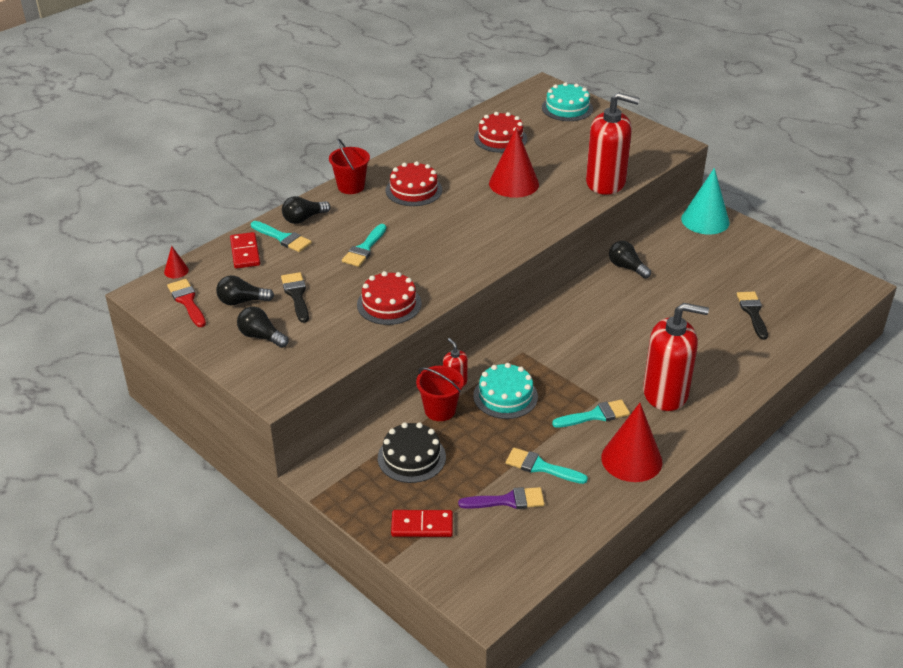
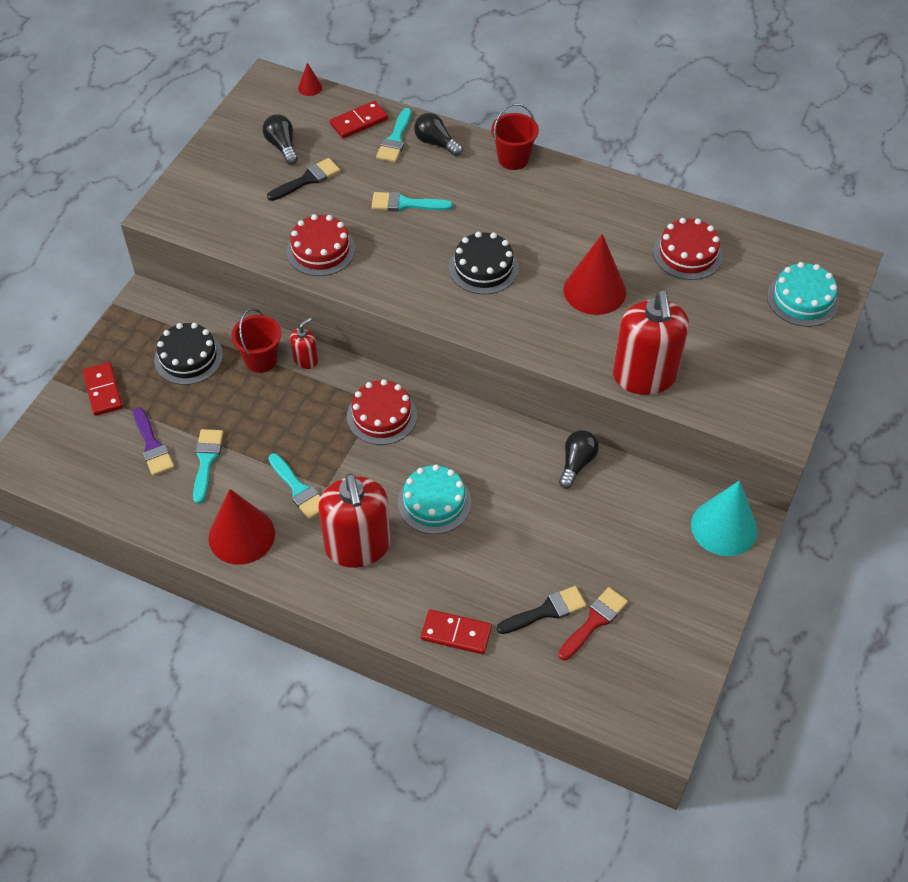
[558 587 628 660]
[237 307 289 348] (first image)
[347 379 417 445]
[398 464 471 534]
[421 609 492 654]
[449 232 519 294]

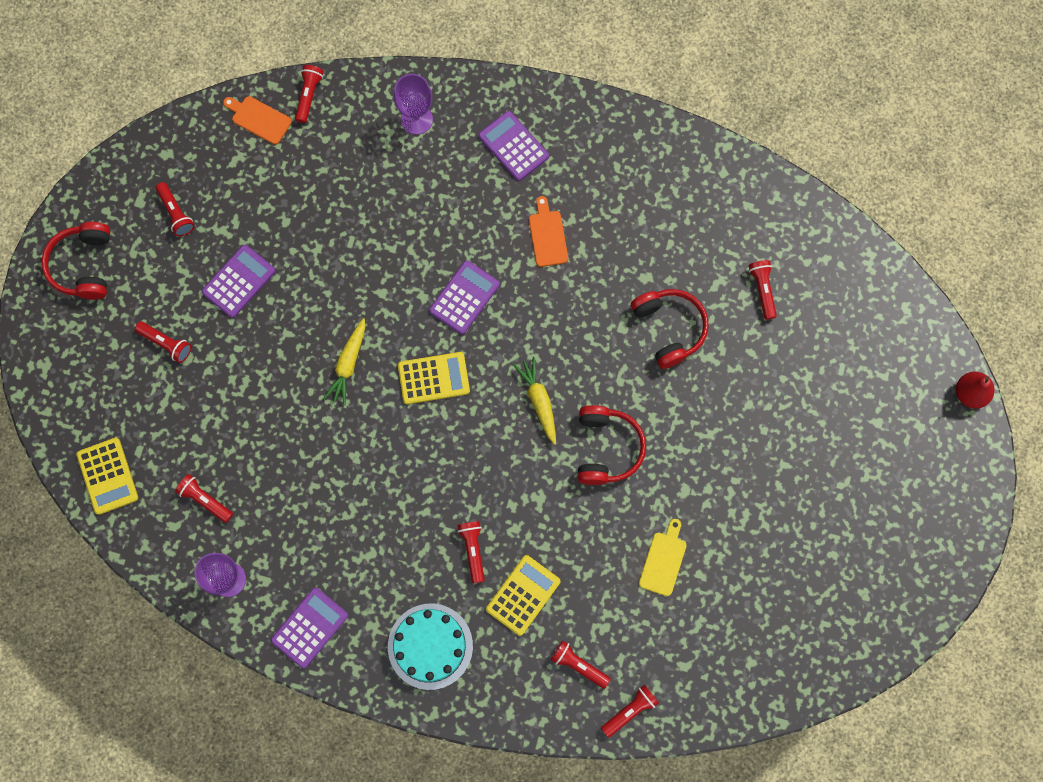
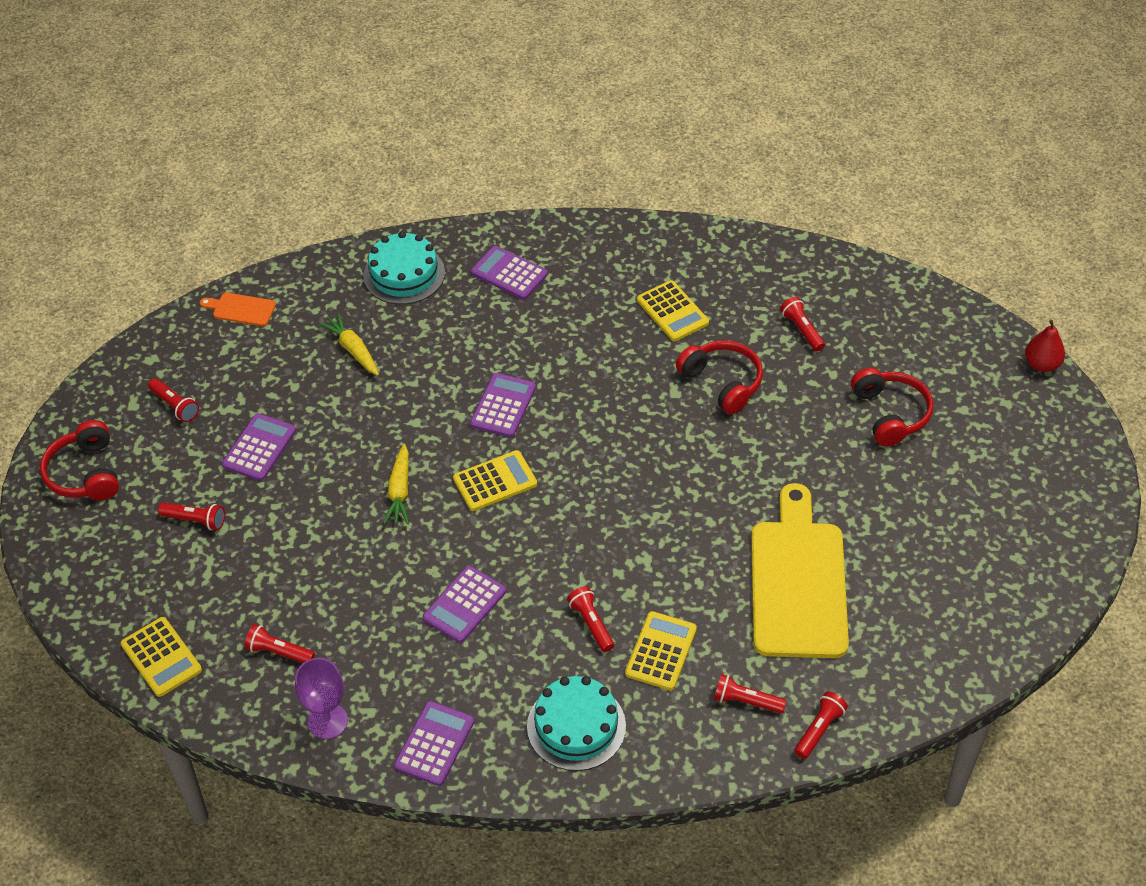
[295 65 324 123] (first image)
[363 231 445 304]
[319 313 379 376]
[529 196 568 267] (first image)
[851 368 933 446]
[751 483 849 658]
[423 566 506 643]
[637 280 709 341]

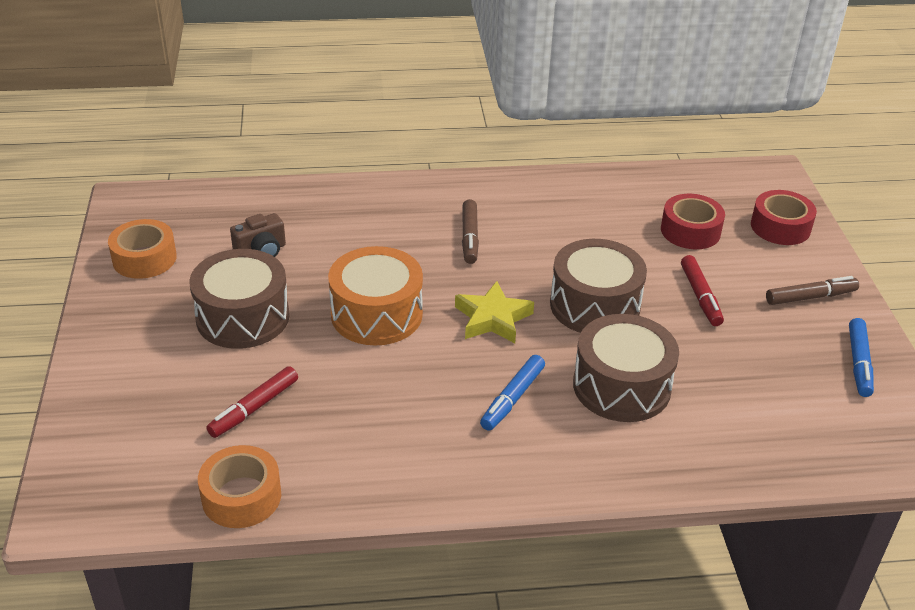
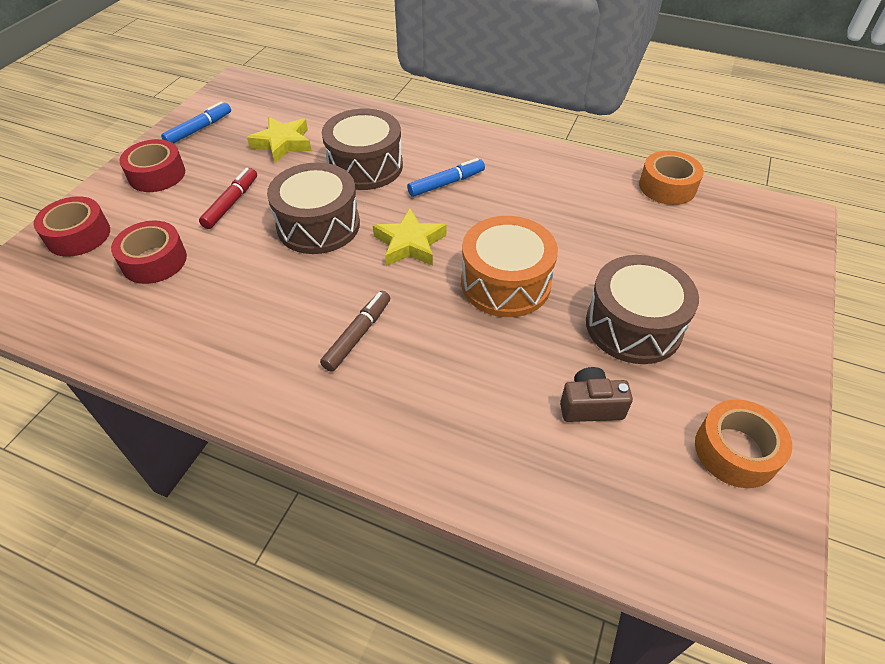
[206 366 298 438] (first image)
[119 139 185 192]
[247 117 311 163]

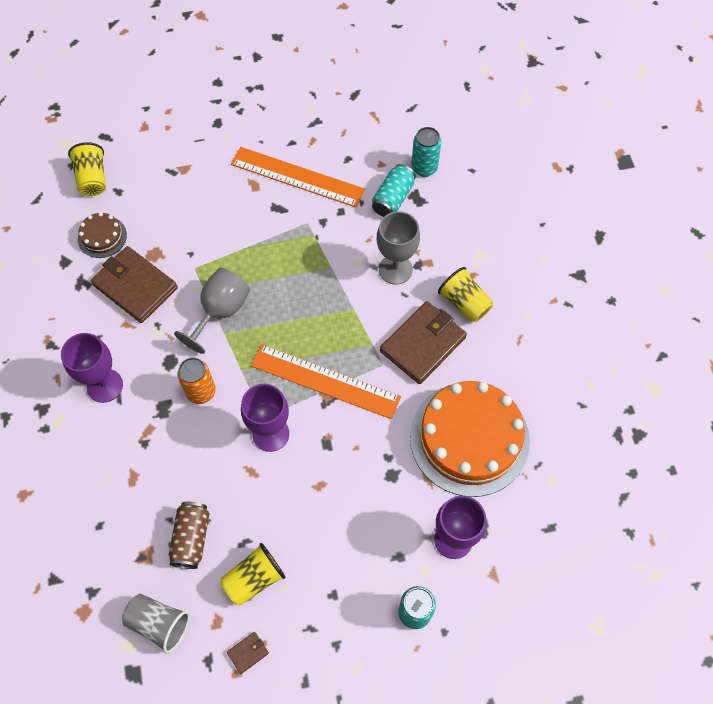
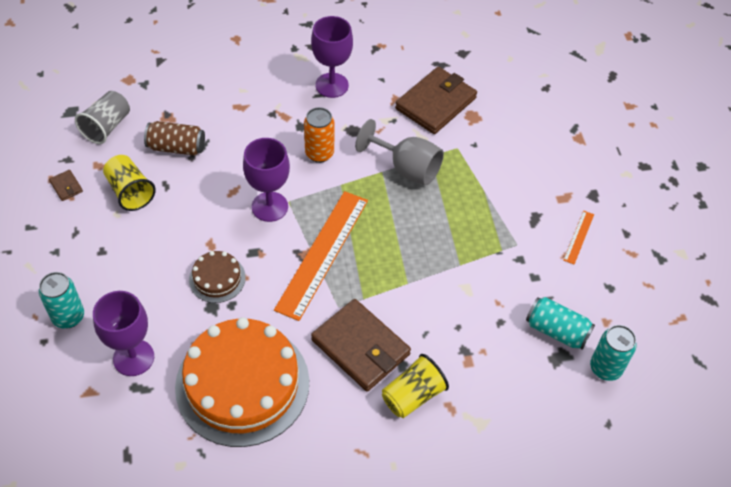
[68 142 106 196] (first image)
[189 251 246 303]
[563 211 594 264]
[377 211 420 285] (first image)

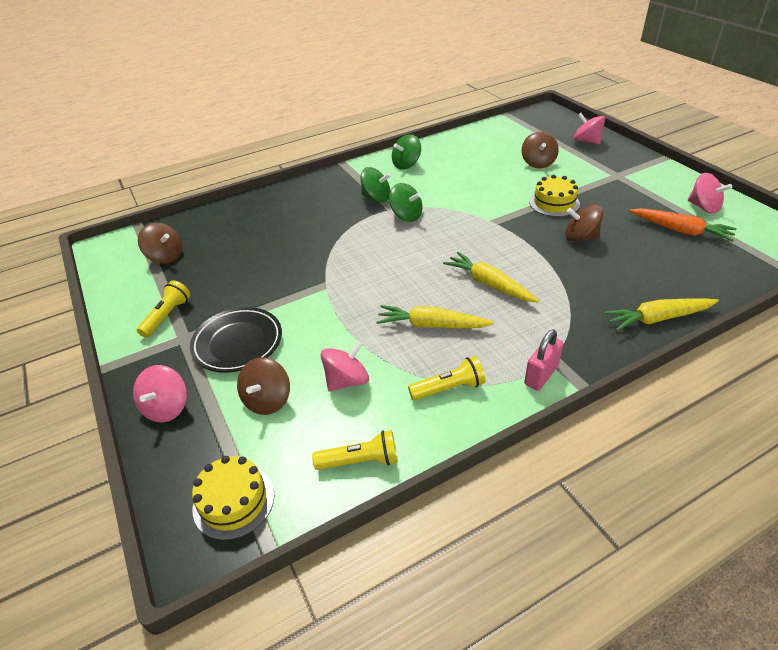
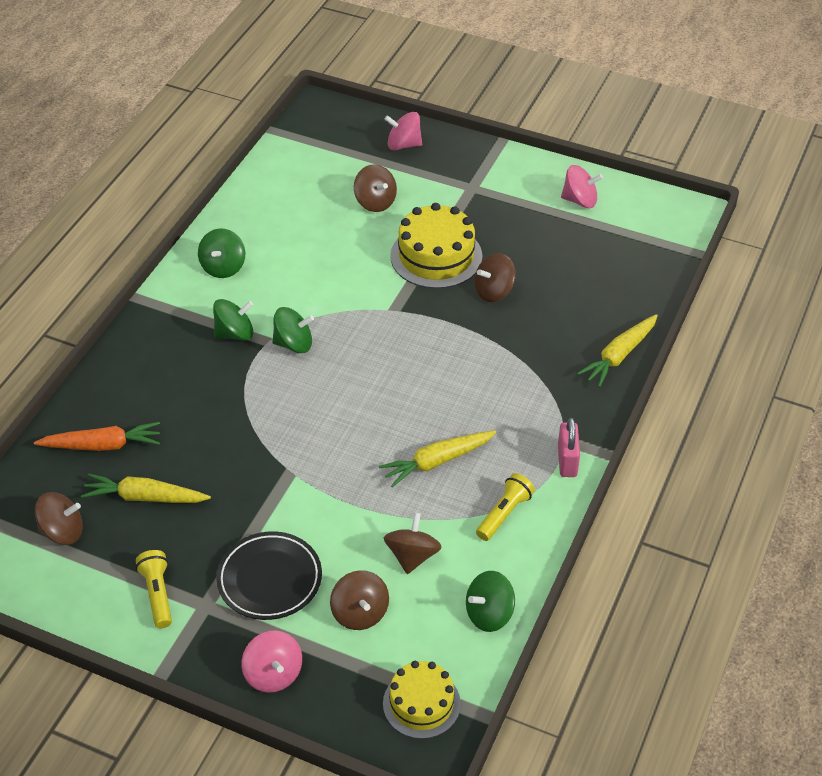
[466 571 515 632]
[384 513 442 574]
[81 473 211 503]
[390 203 482 289]
[34 422 160 451]

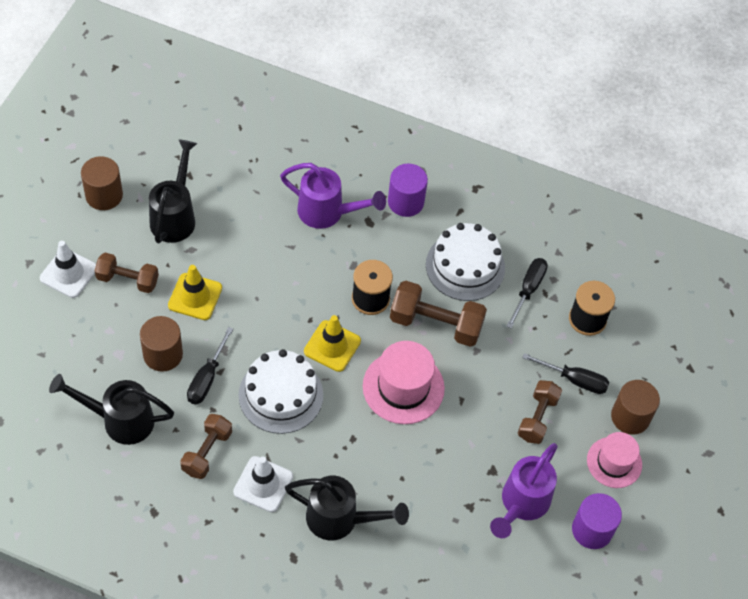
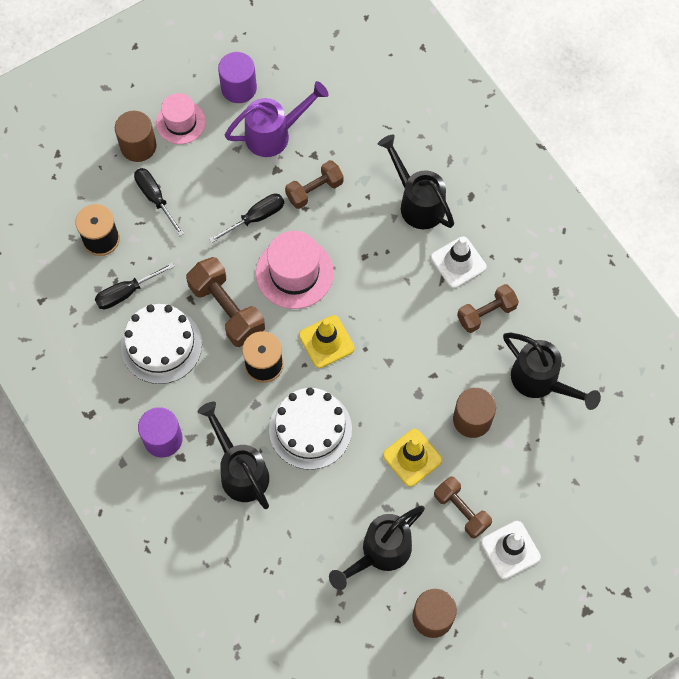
[209 194 284 243]
[269 388 352 470]
[198 402 269 509]
[285 160 344 209]

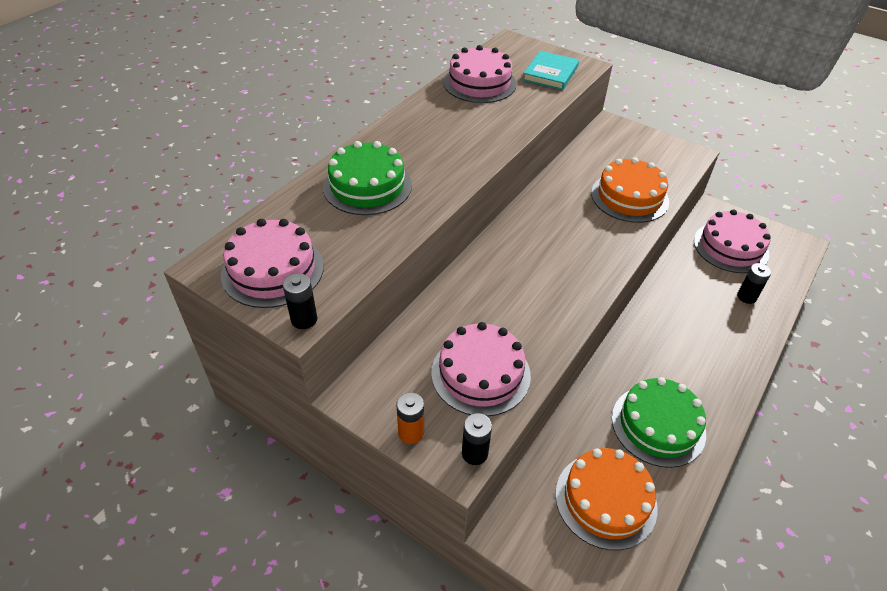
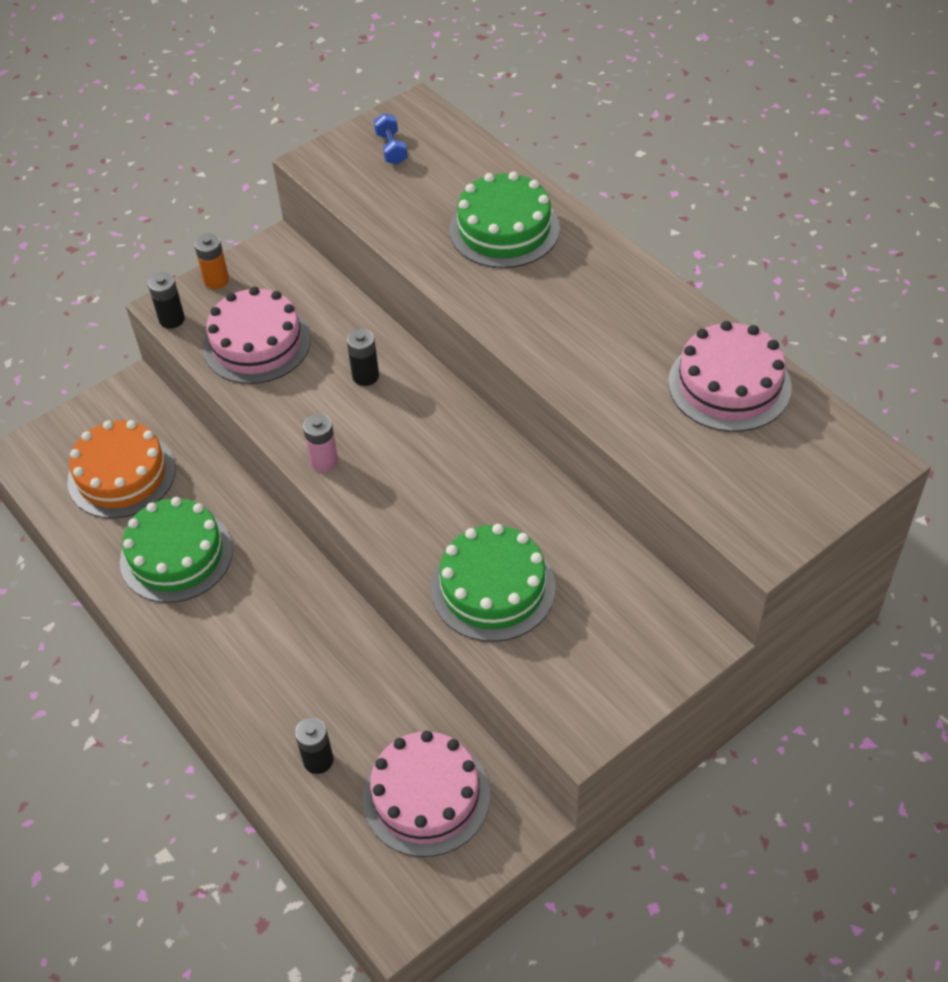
[374 113 408 165]
[347 329 379 386]
[523 51 579 90] (first image)
[431 524 556 642]
[303 414 338 472]

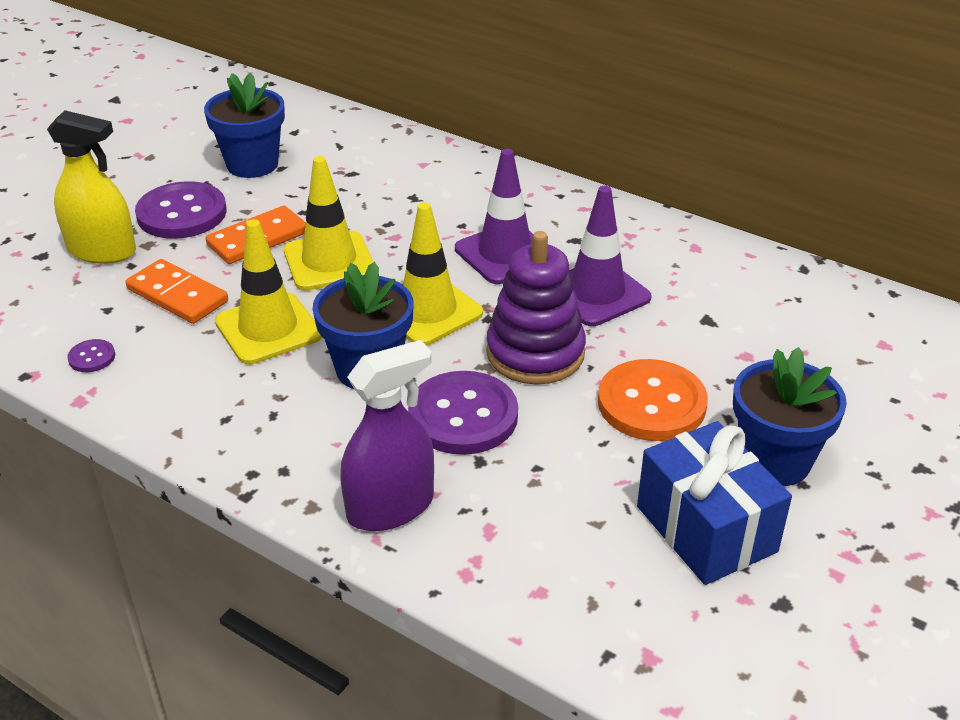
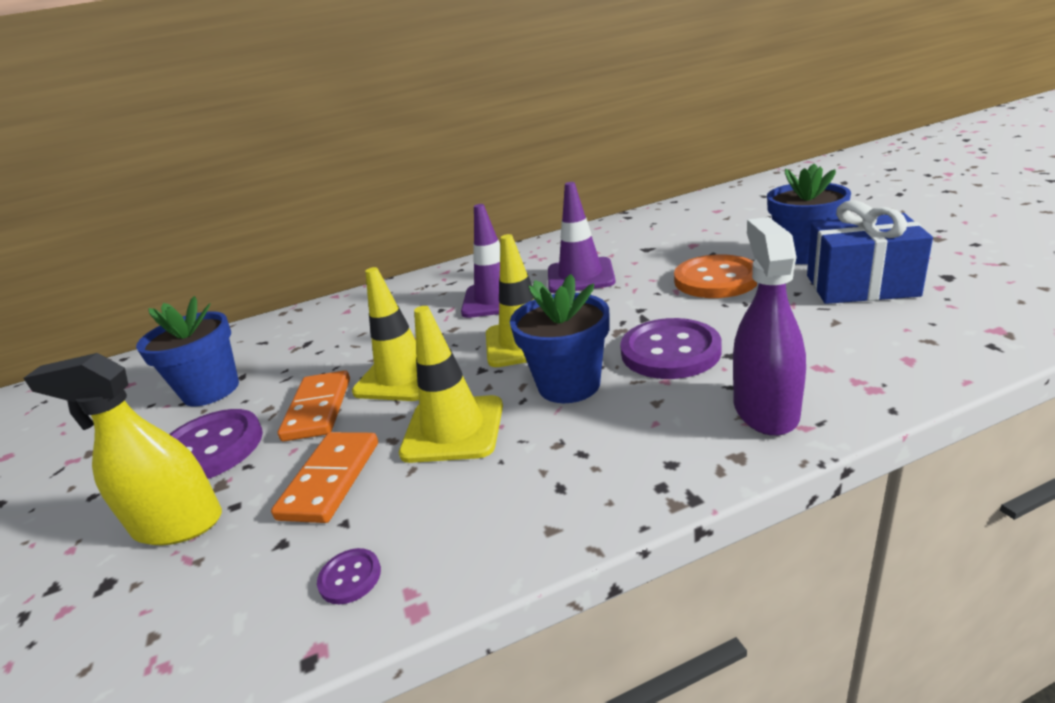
[23 353 222 545]
[271 432 378 523]
[486 231 586 385] (first image)

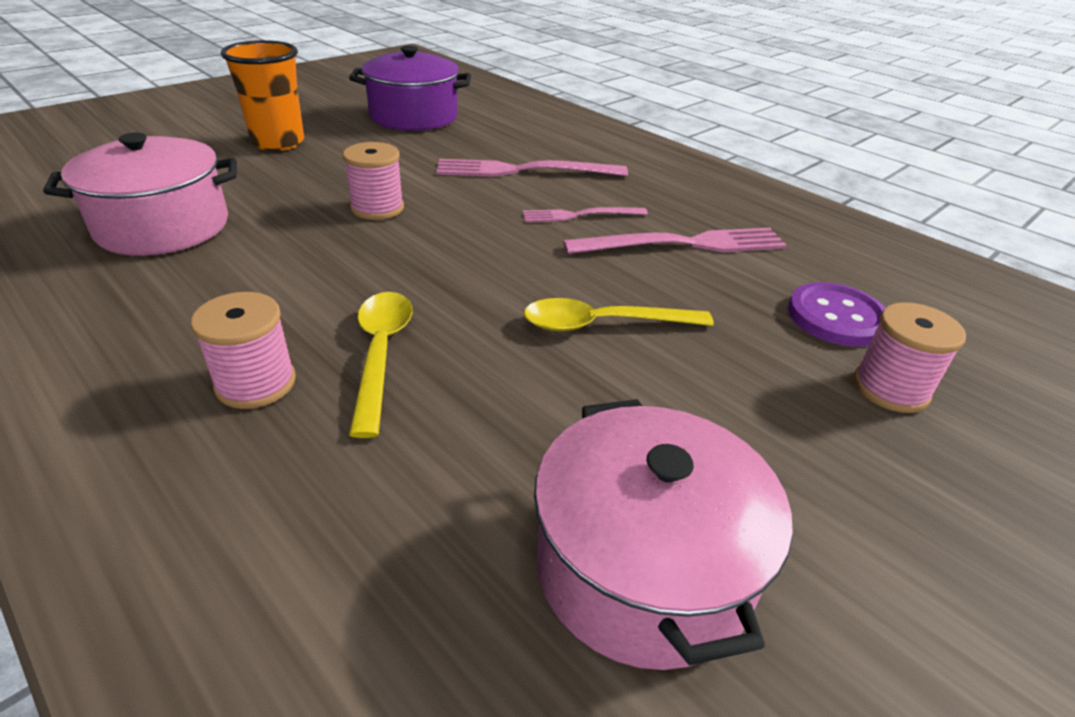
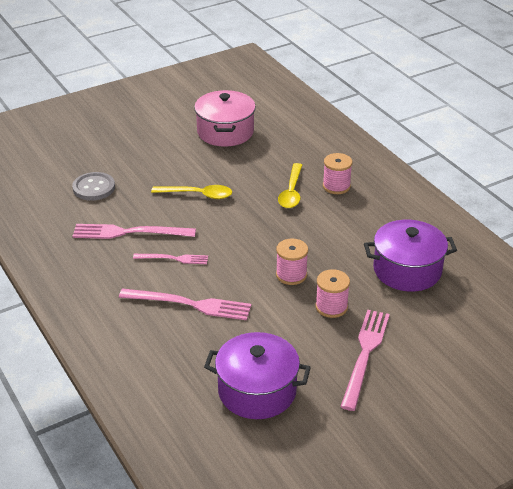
[364 220 457 292]
[340 310 390 411]
[72 172 115 201]
[315 269 350 318]

